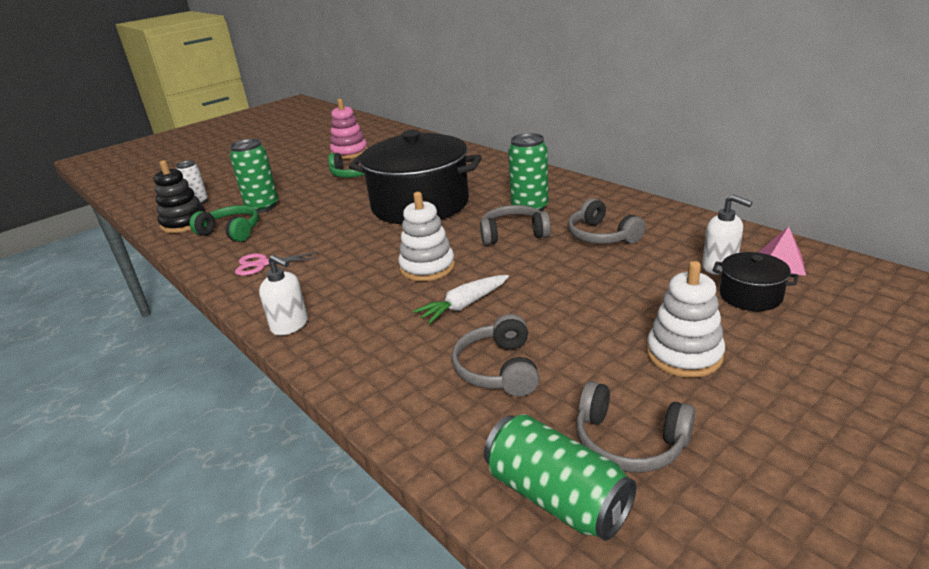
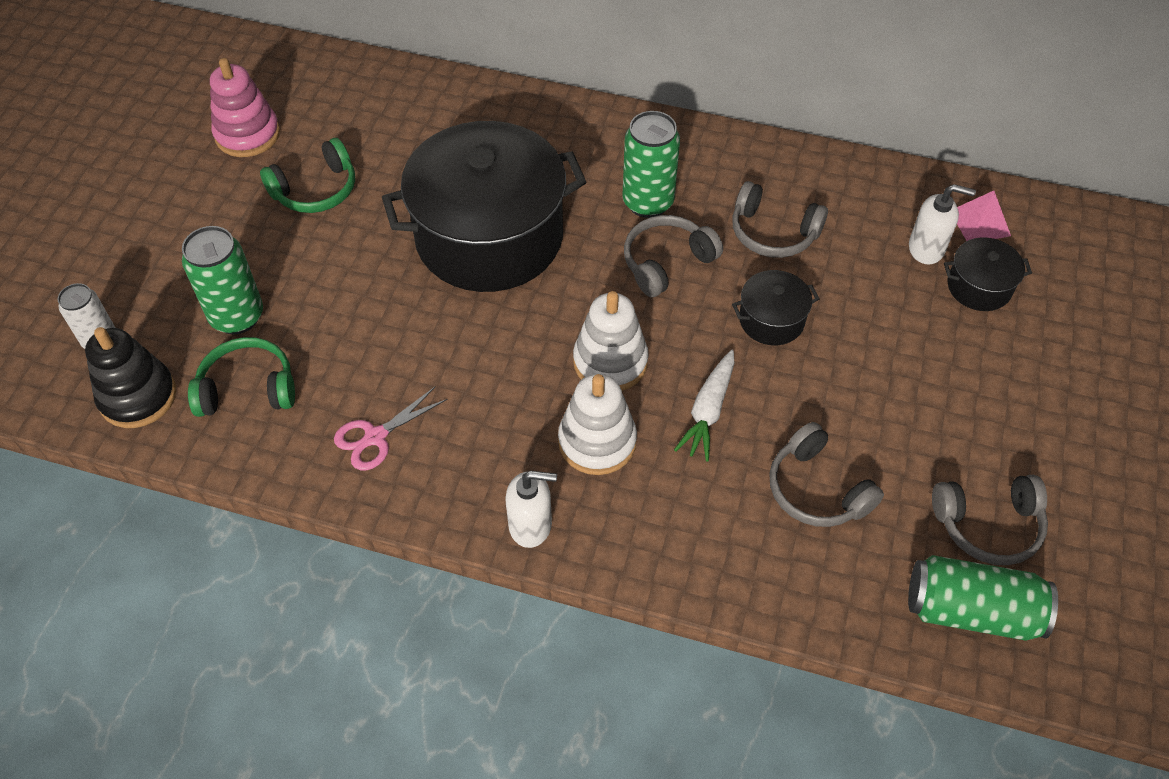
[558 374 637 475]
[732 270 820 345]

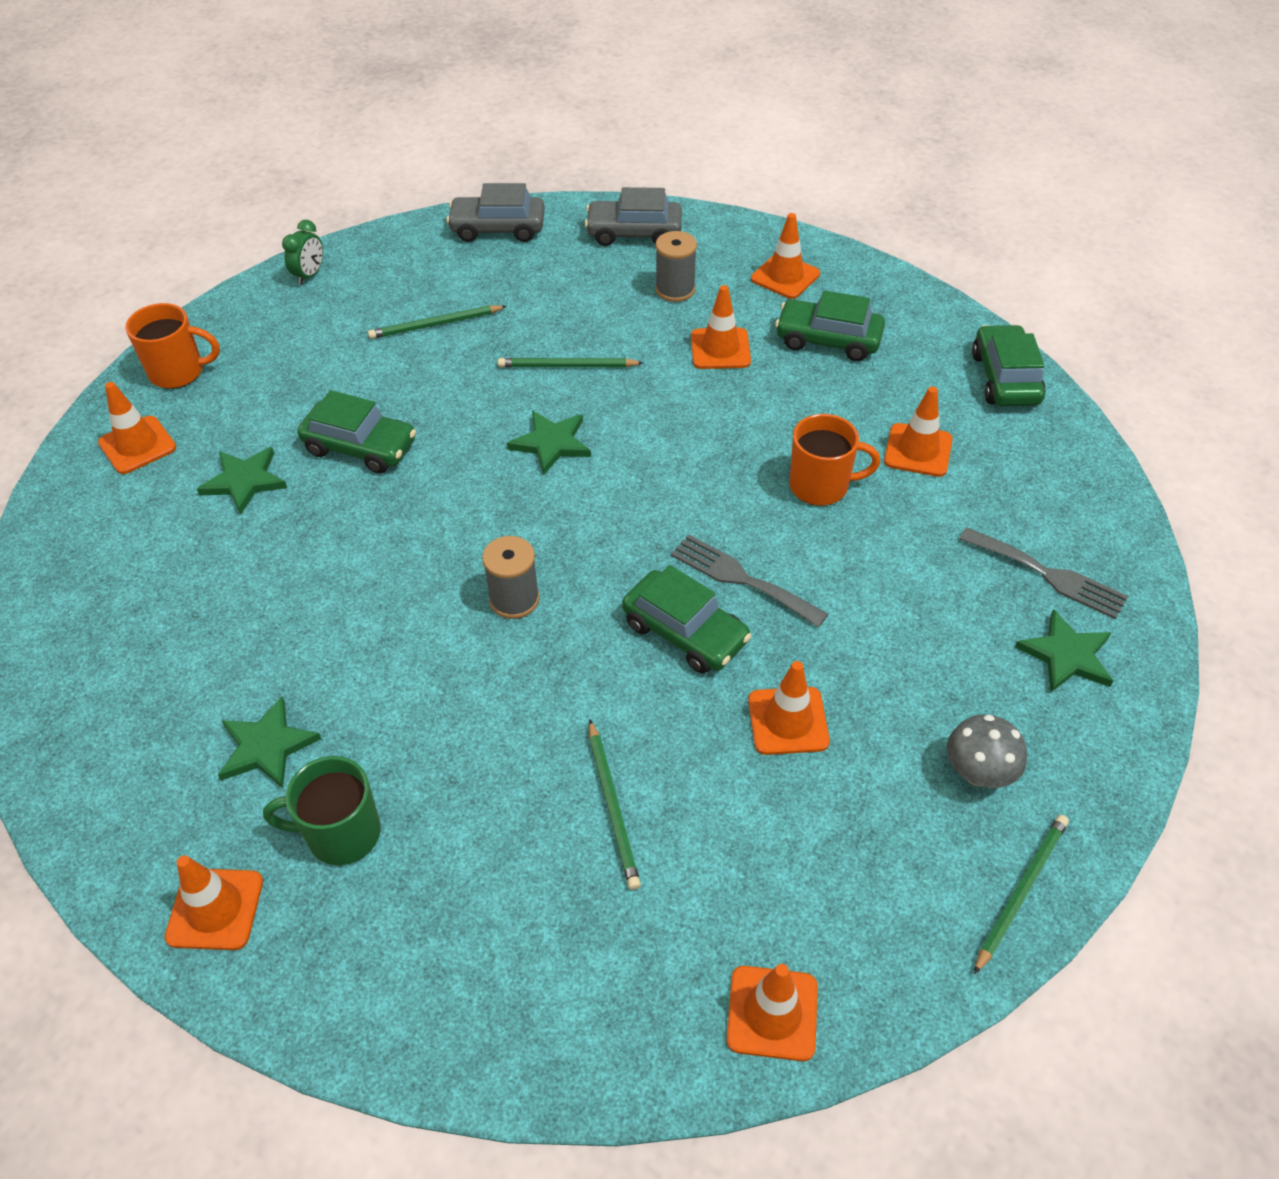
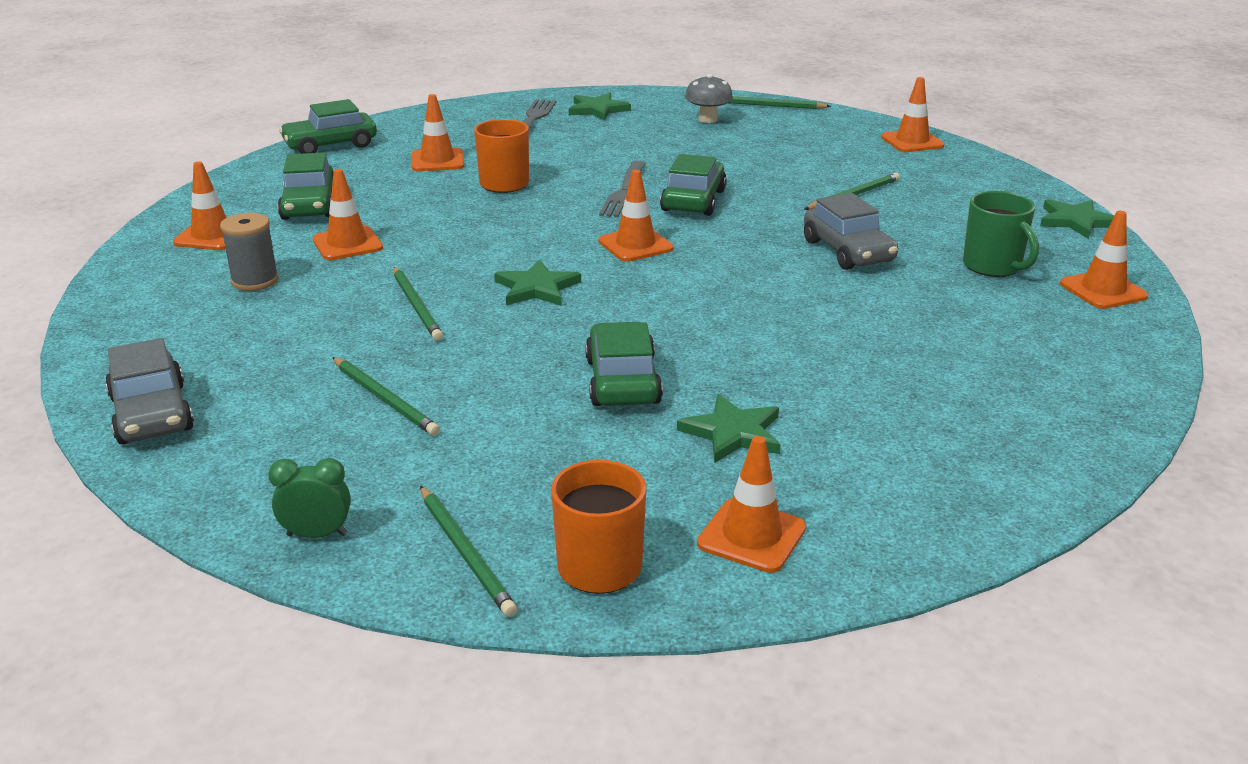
[1040 199 1114 239]
[482 536 540 619] (first image)
[804 193 898 270]
[599 170 673 262]
[420 486 517 617]

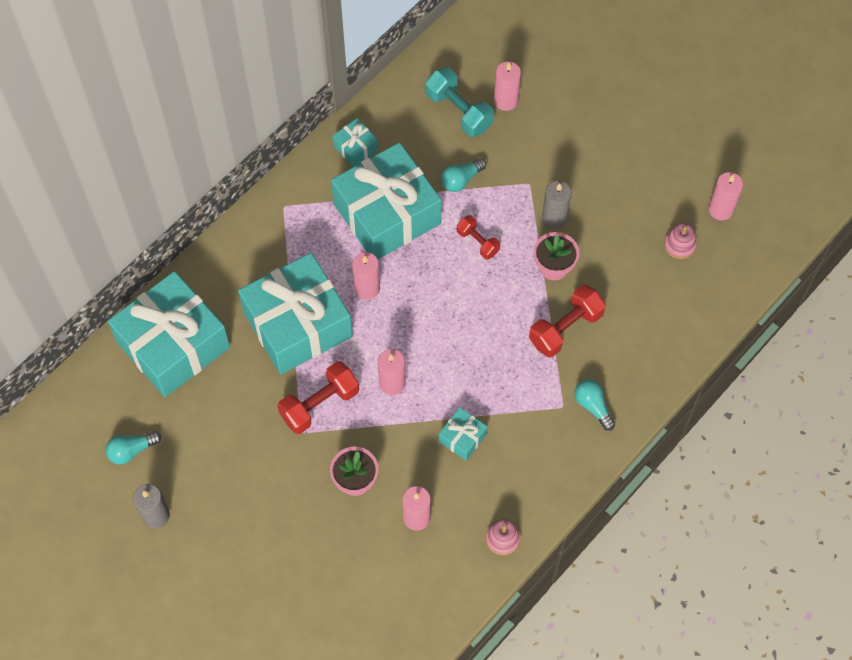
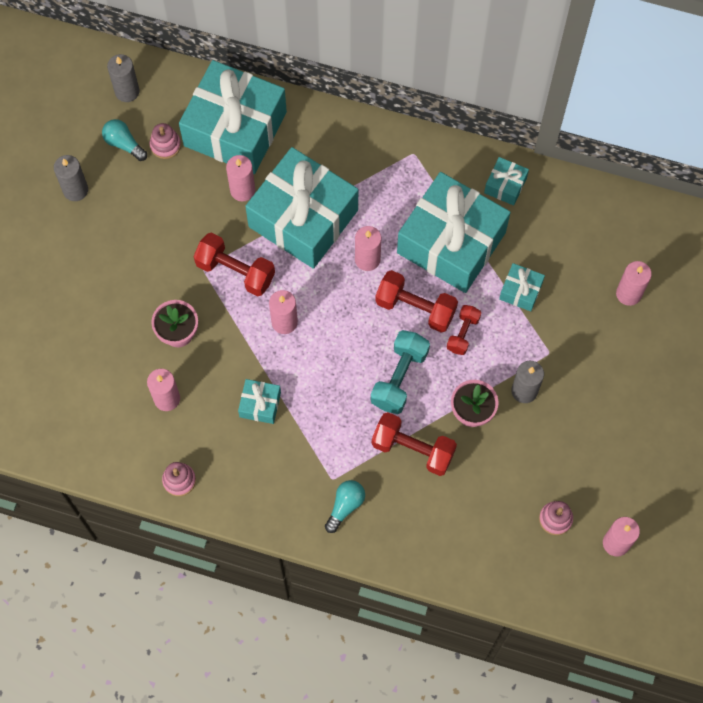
[371 330 430 414]
[499 263 545 311]
[107 54 140 102]
[150 123 181 159]
[226 155 255 202]
[375 270 458 333]

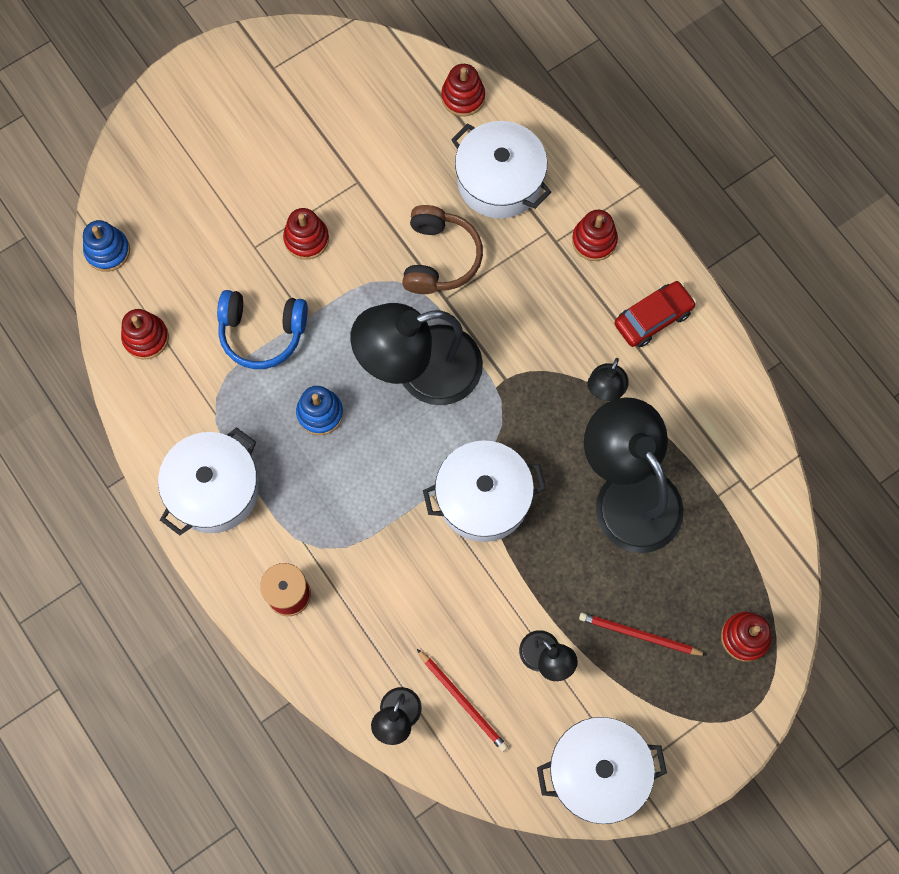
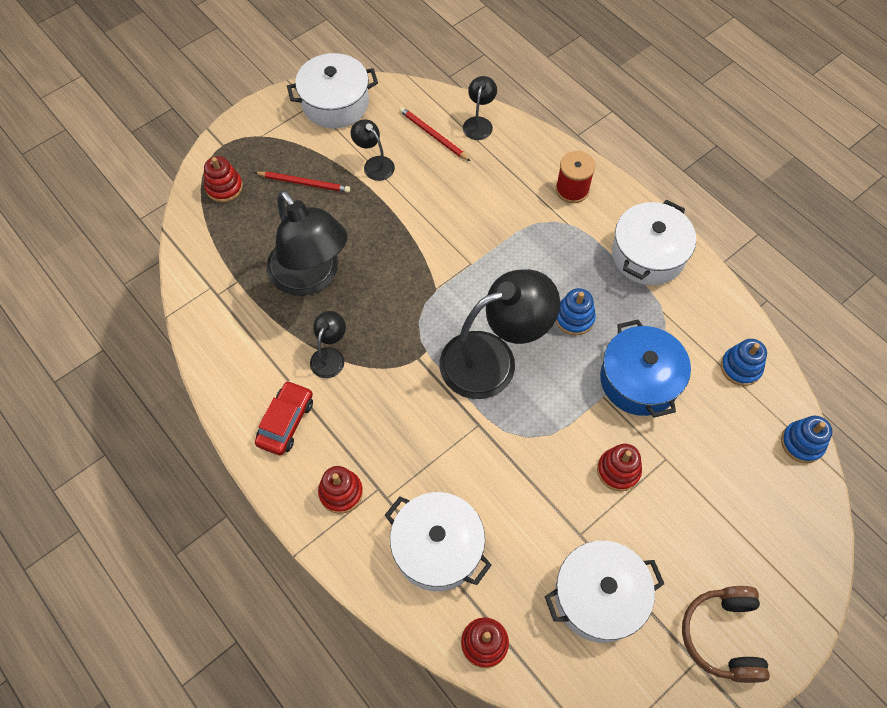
[721 339 767 386]
[600 319 691 418]
[682 586 770 683]
[545 541 664 643]
[255 380 313 456]

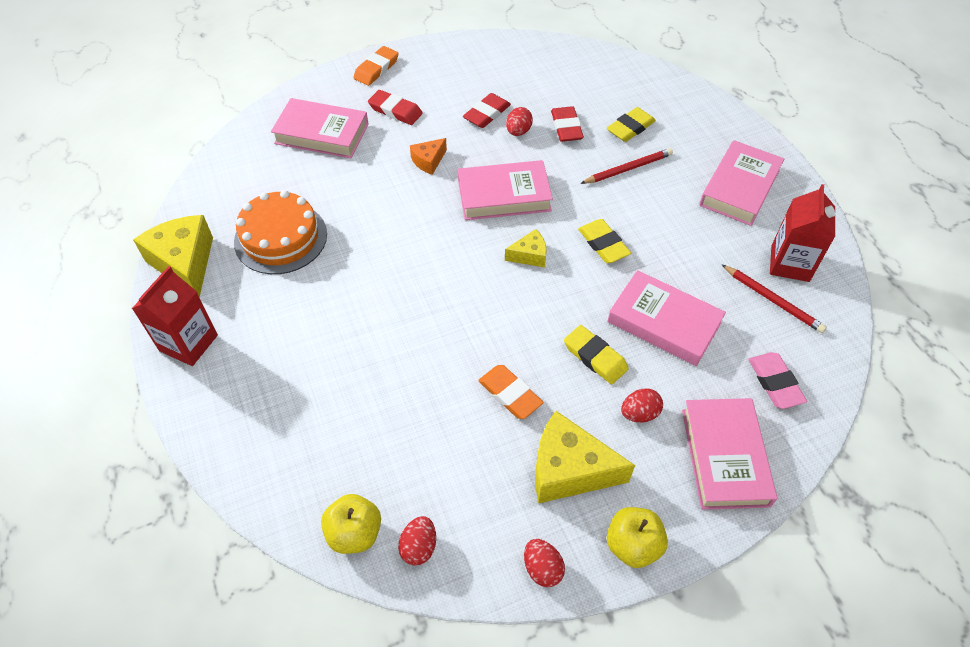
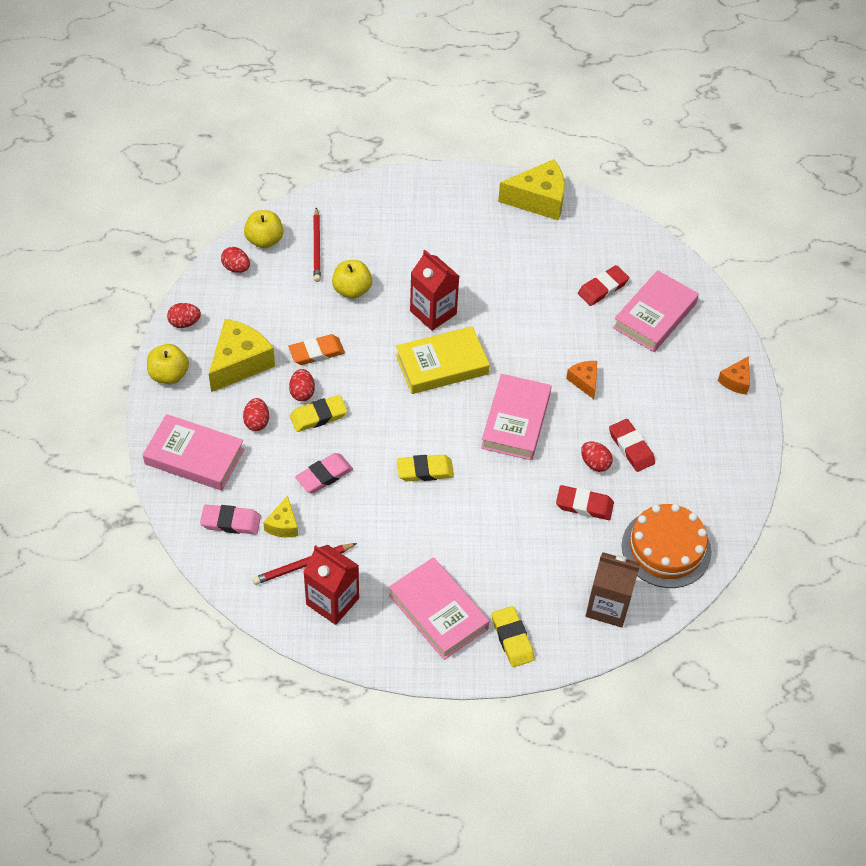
[410 250 459 331]
[622 504 711 588]
[718 356 750 395]
[578 265 629 306]
[263 495 298 537]
[313 207 321 282]
[492 606 535 667]
[295 453 353 493]
[289 369 315 401]
[332 260 372 299]
[396 326 490 394]
[586 552 641 627]

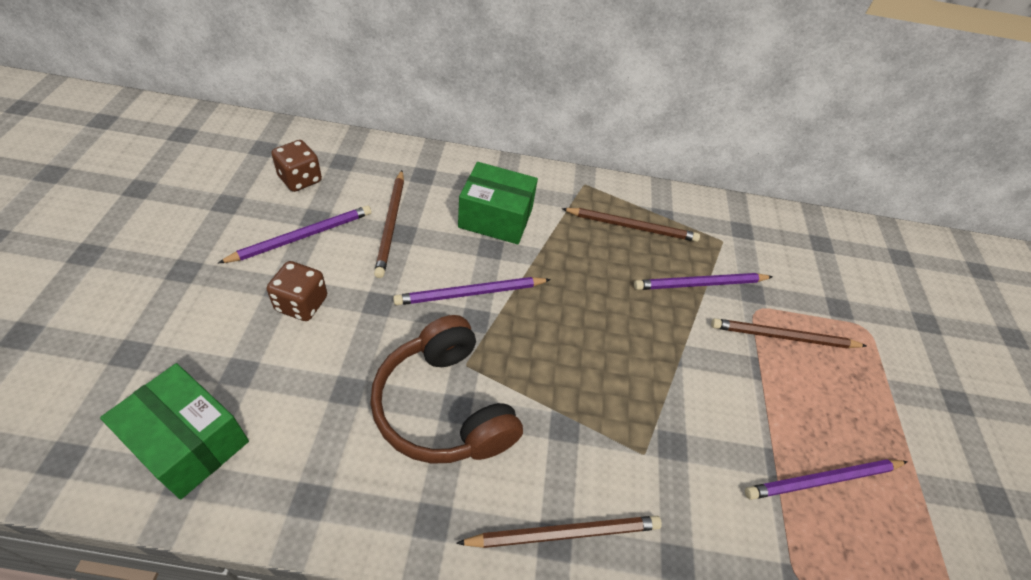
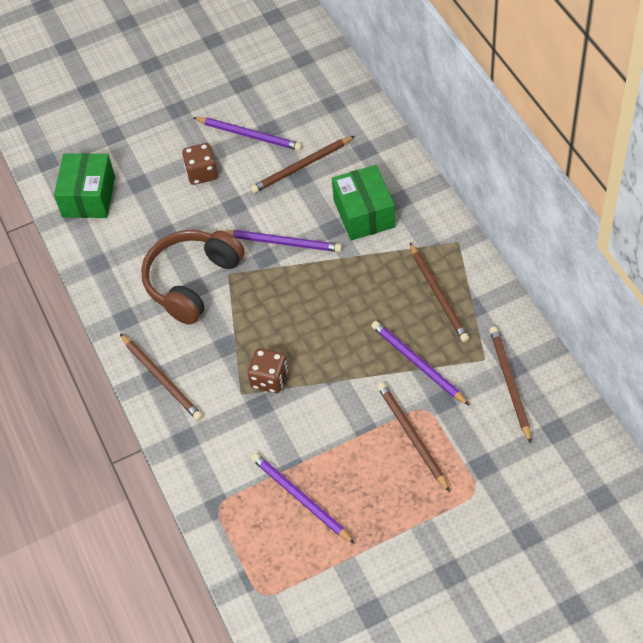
[248 348 288 393]
[224 230 342 252]
[489 326 531 444]

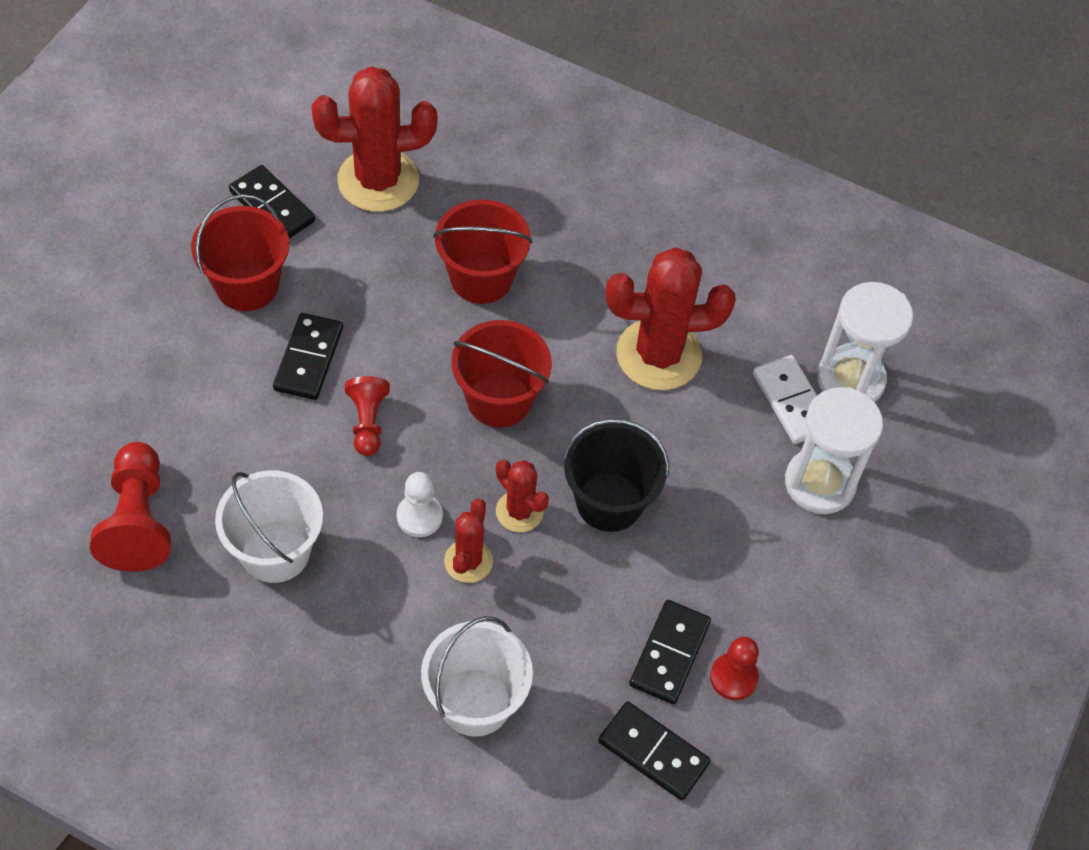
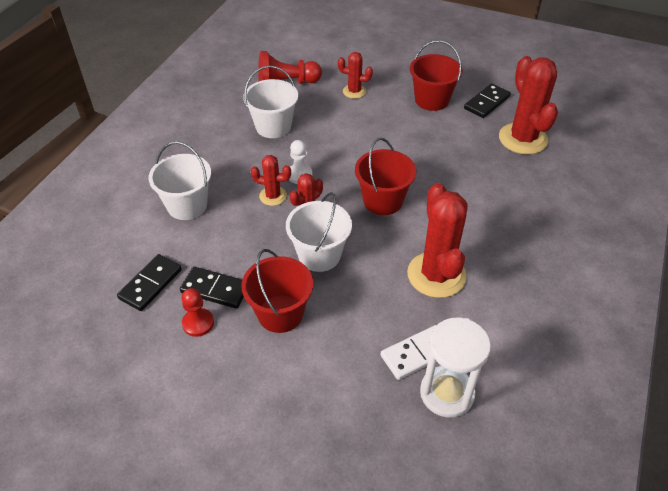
[273 313 343 400] (first image)
[345 376 390 456] (first image)
[241 249 313 333]
[286 192 352 272]
[785 387 883 514] (first image)
[338 52 373 99]

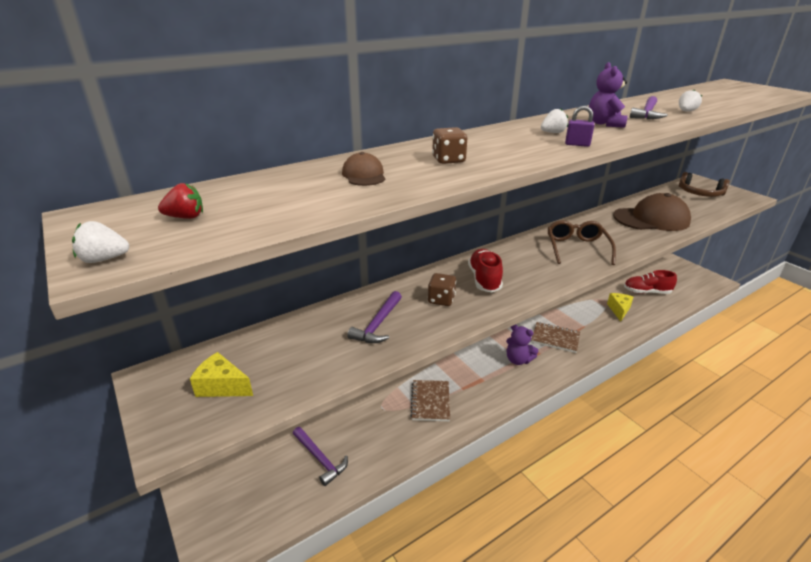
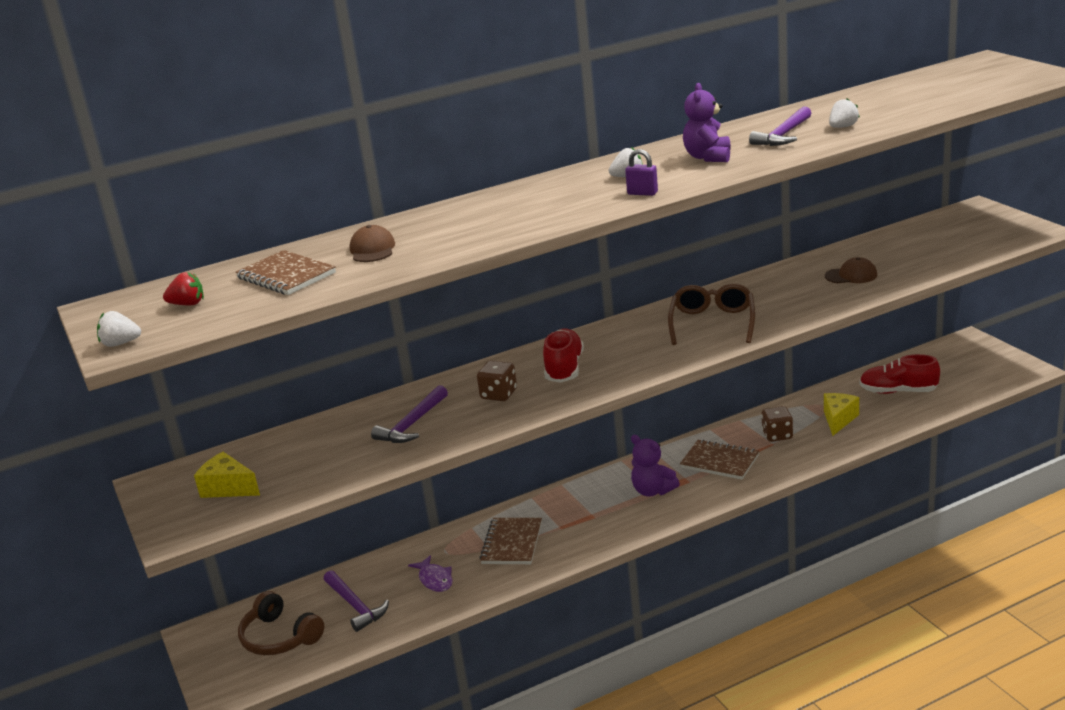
[761 406 793 442]
[825 257 877 283]
[238 591 324 655]
[236 250 336 295]
[408 555 452 592]

